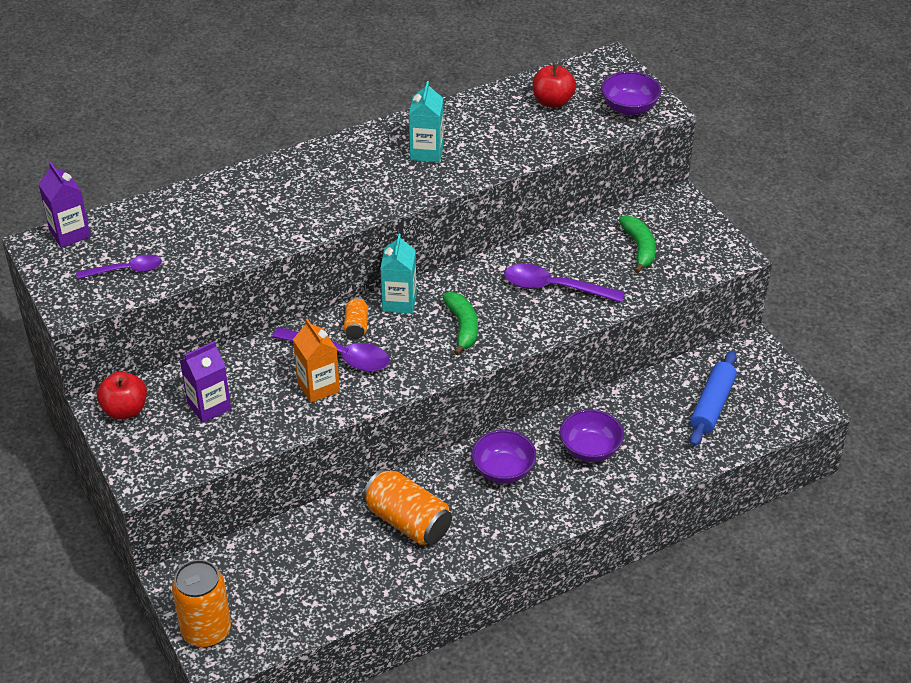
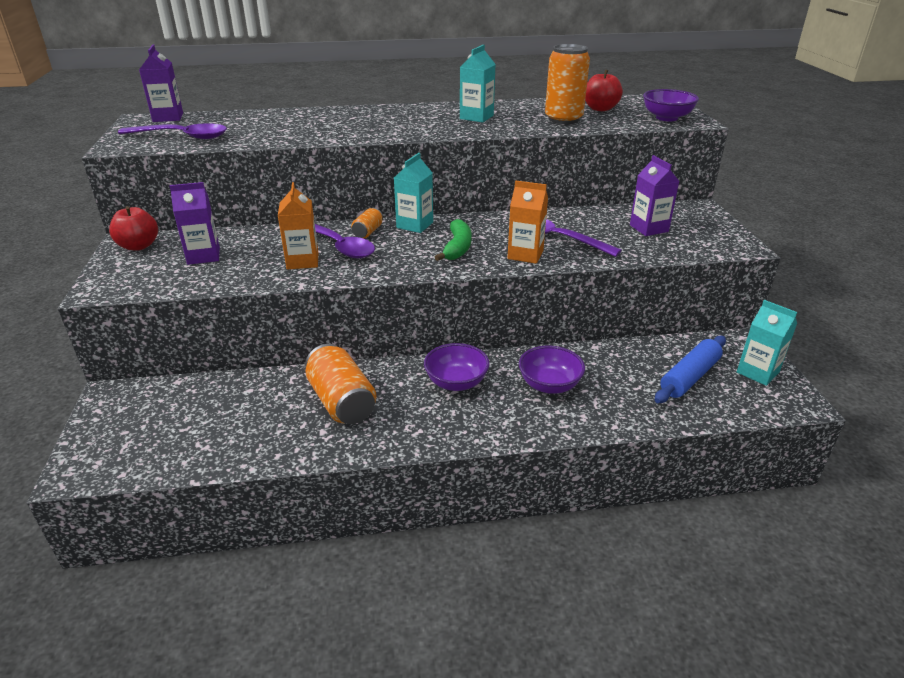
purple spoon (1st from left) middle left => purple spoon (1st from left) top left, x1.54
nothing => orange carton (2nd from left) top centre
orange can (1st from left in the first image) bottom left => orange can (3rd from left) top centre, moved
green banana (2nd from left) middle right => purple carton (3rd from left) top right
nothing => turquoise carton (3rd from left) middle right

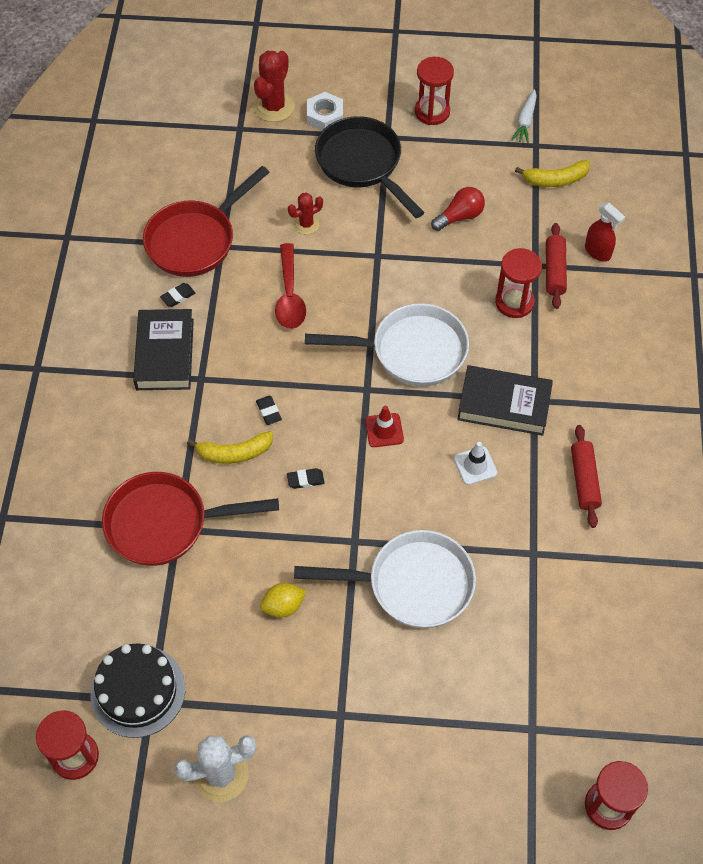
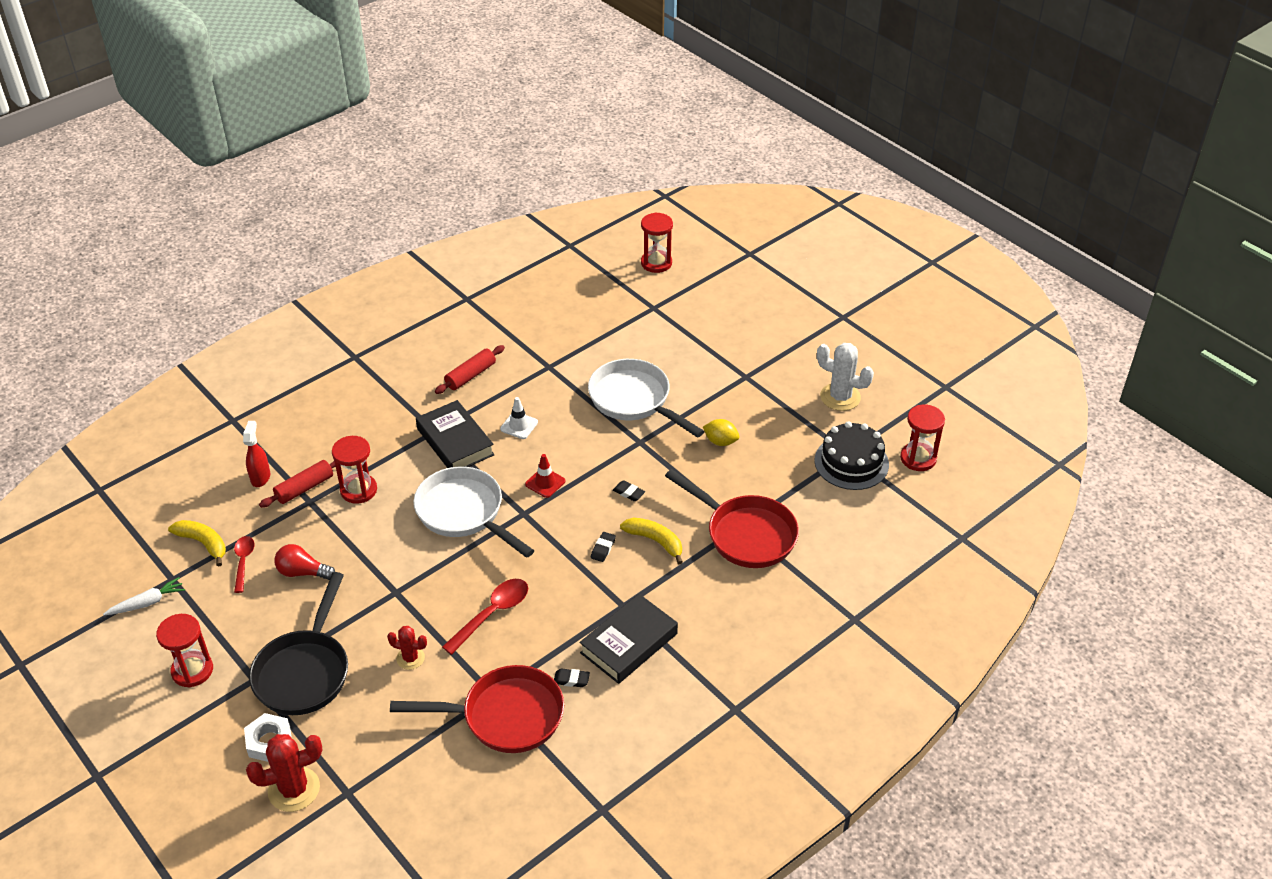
nothing => red spoon (1st from left) middle left

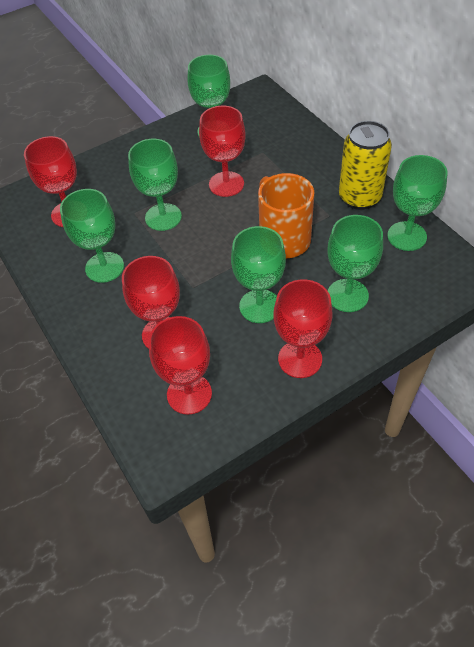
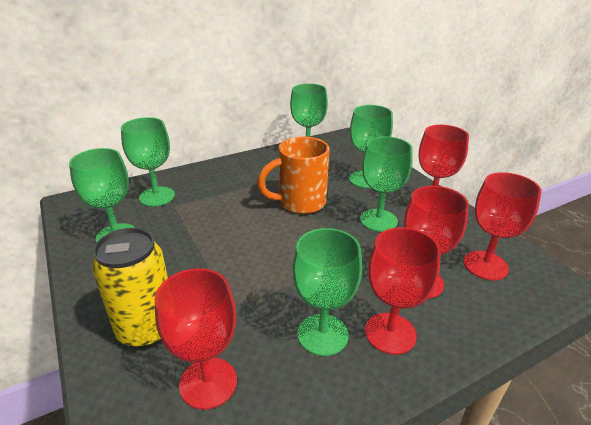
yellow can top right => yellow can bottom left, moved
green goblet (2nd from left) top left => green goblet (2nd from left) middle left, moved
red goblet (4th from left in the first image) top centre => red goblet (2nd from left) bottom right, moved

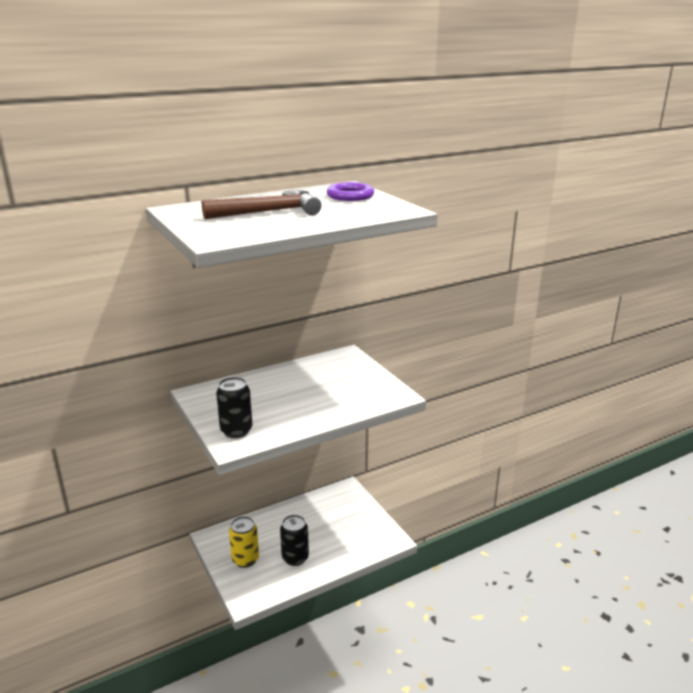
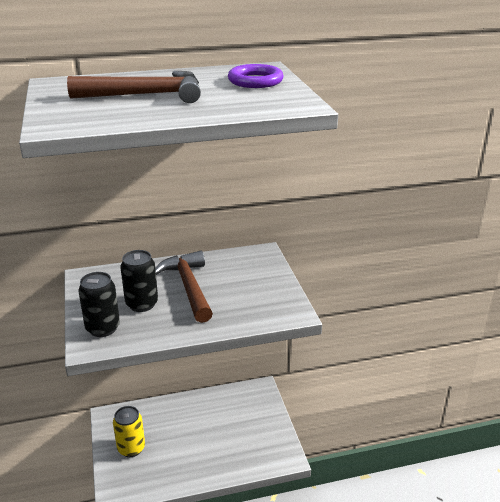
black can (2nd from left) bottom centre => black can (2nd from left) middle left, moved
nothing => brown hammer (2nd from left) centre

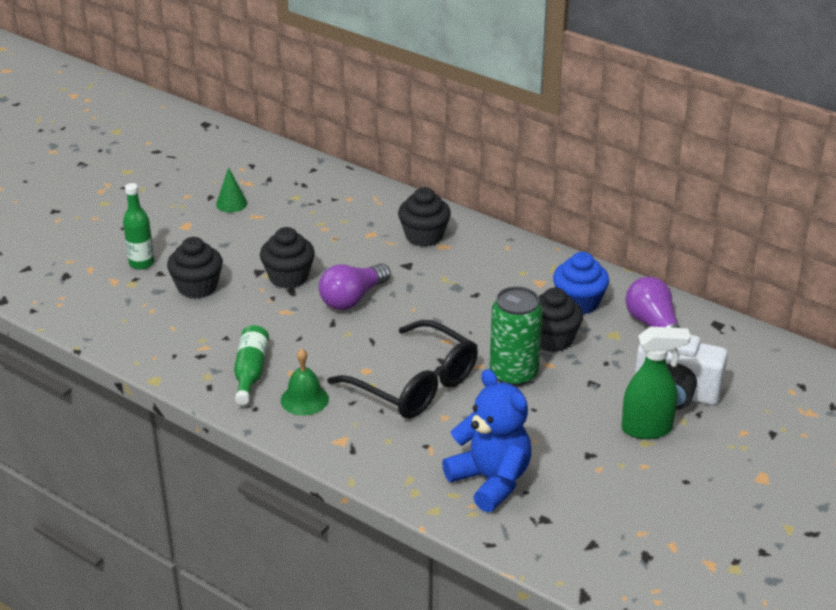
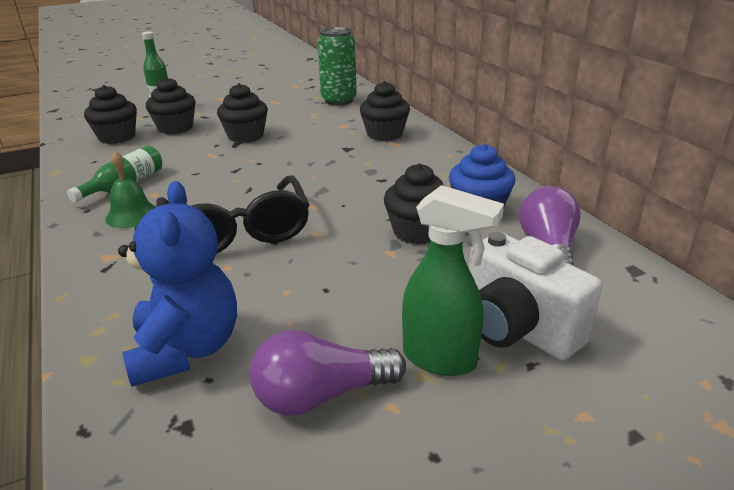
nothing => black cupcake (1st from left) top left
purple light bulb (1st from left) centre => purple light bulb (1st from left) bottom centre, moved
green can centre => green can top centre, moved
green cone top left => nothing

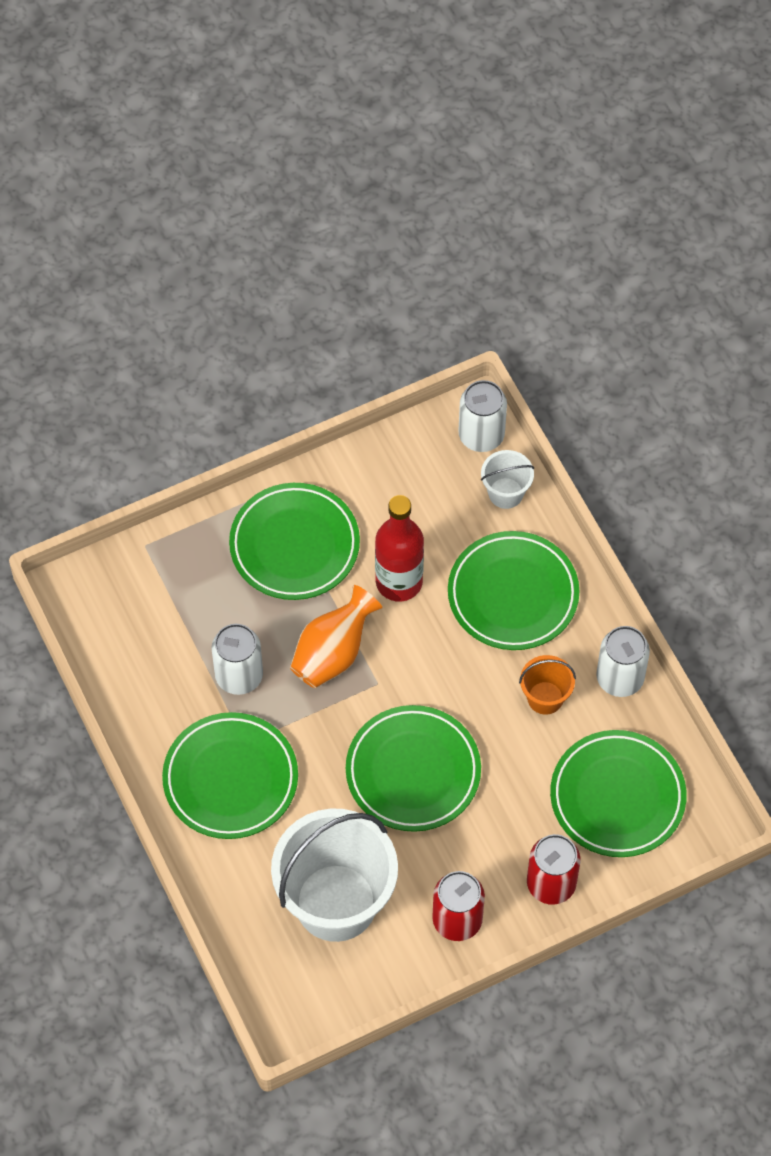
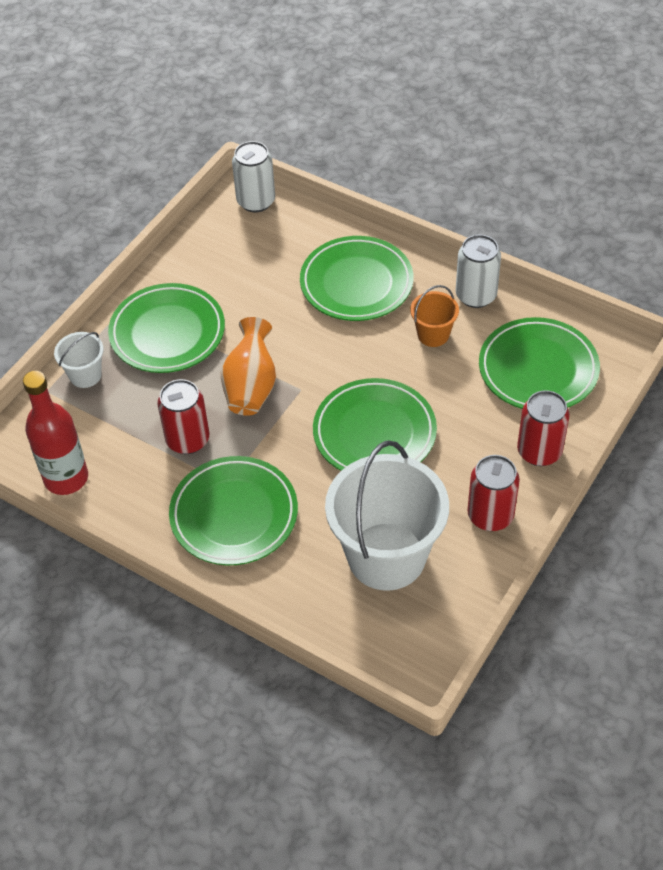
red bottle centre => red bottle middle left, moved
white bucket (2nd from left in the first image) centre => white bucket (1st from left) middle left, moved
white can (1st from left) middle left => red can (1st from left) middle left

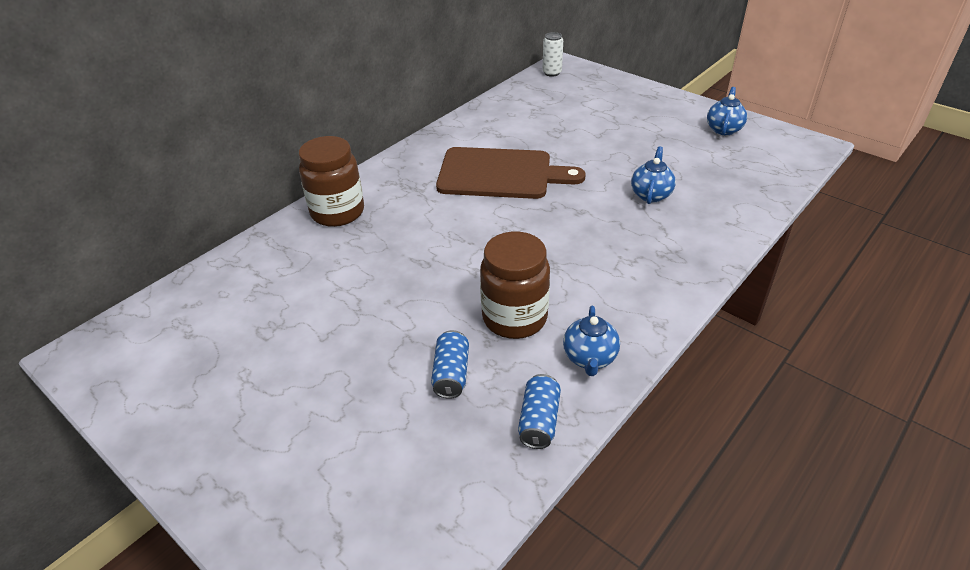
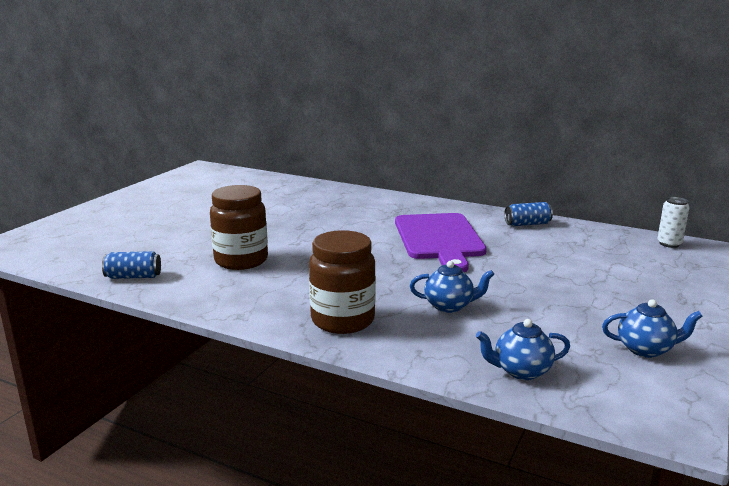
brown jar (1st from left in the first image) top centre => brown jar (2nd from left) centre, moved
brown cutting board top centre => purple cutting board centre
blue teapot (1st from left in the first image) centre => blue teapot (2nd from left) bottom right, moved
blue can (1st from left in the first image) centre => blue can (2nd from left) middle right, moved

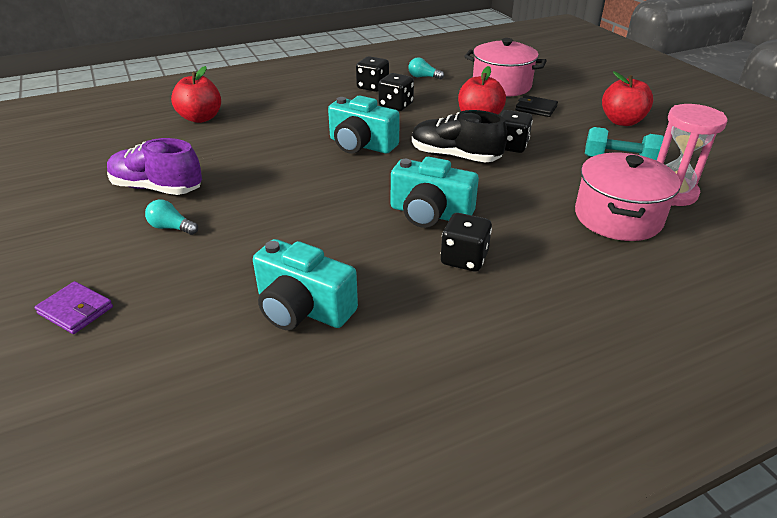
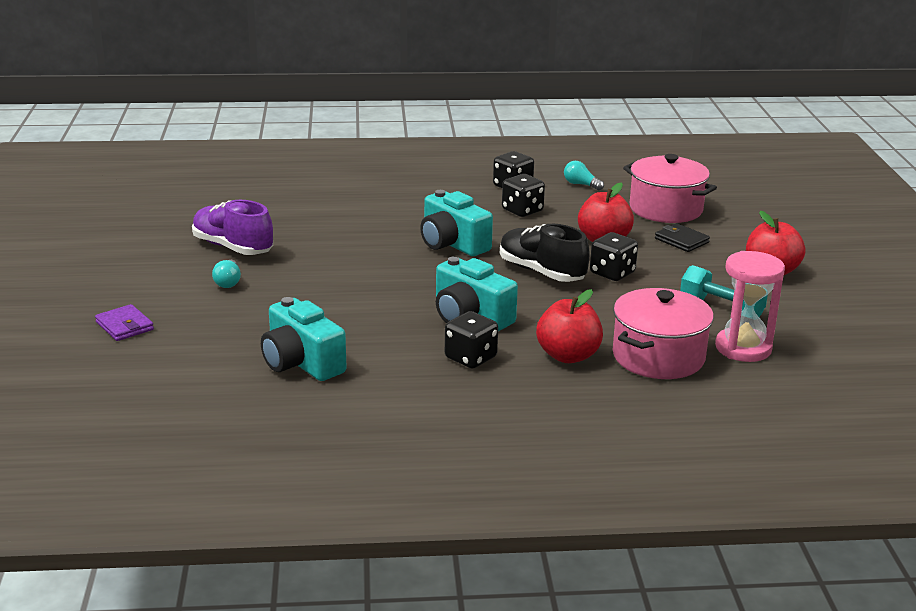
turquoise light bulb (1st from left) middle left, 135 degrees counterclockwise
red apple (1st from left) top left => red apple (1st from left) centre, moved

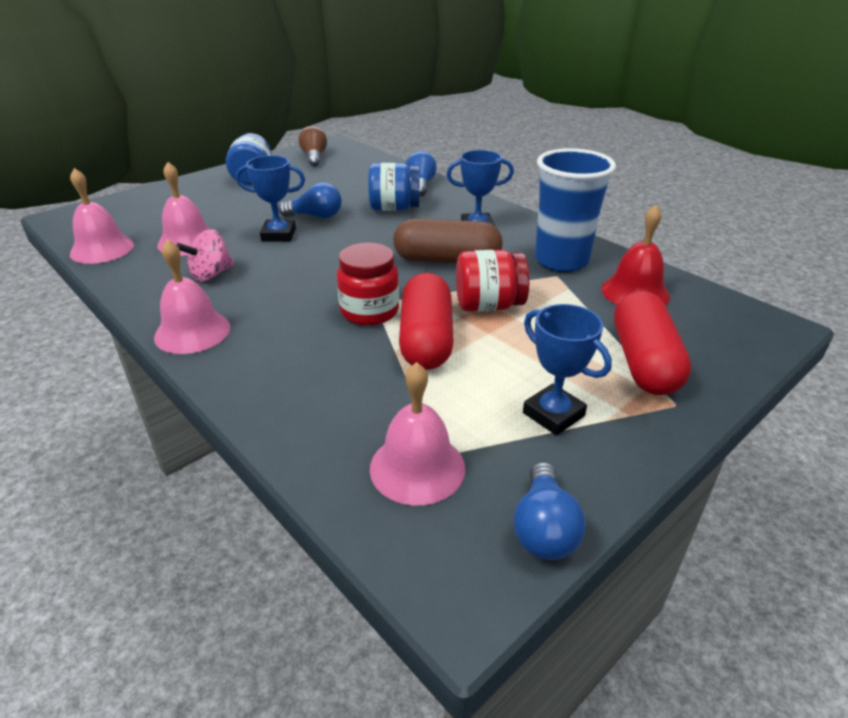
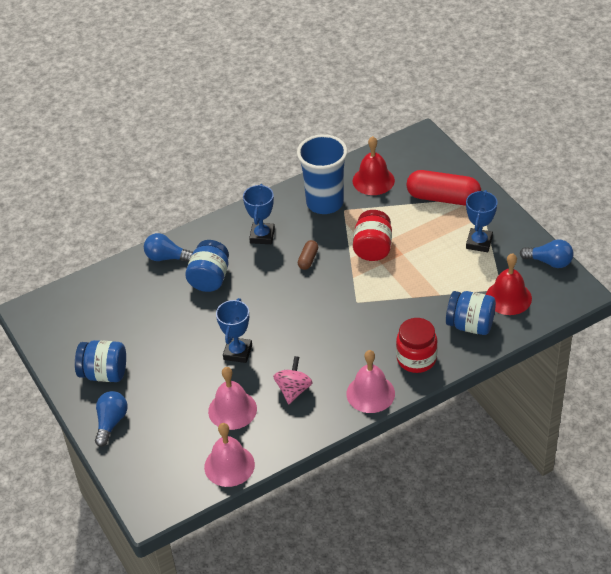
blue light bulb (1st from left) top centre => blue light bulb (1st from left) bottom left, moved
pink spinning top middle left => pink spinning top centre, 135 degrees counterclockwise
brown capsule centre, x0.47
red jar (1st from left in the first image) centre => red jar (2nd from left) middle right, moved
nothing => blue jar (3rd from left) middle right
blue trophy (3rd from left) middle right, 45 degrees counterclockwise
pink bell (4th from left) centre => red bell (2nd from left) middle right
brown light bulb top centre => nothing
red capsule (1st from left) centre => nothing

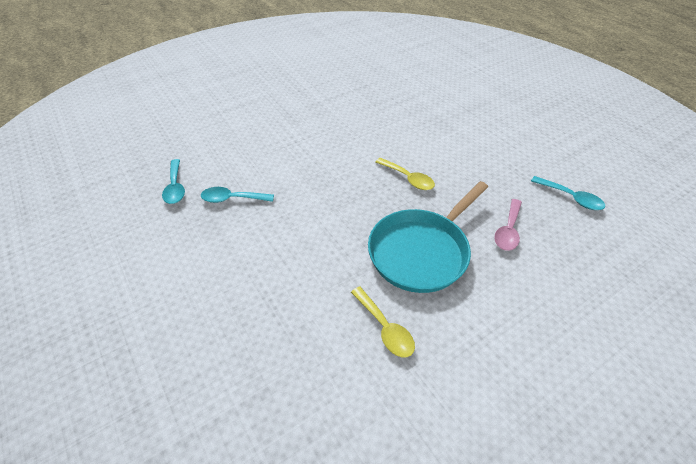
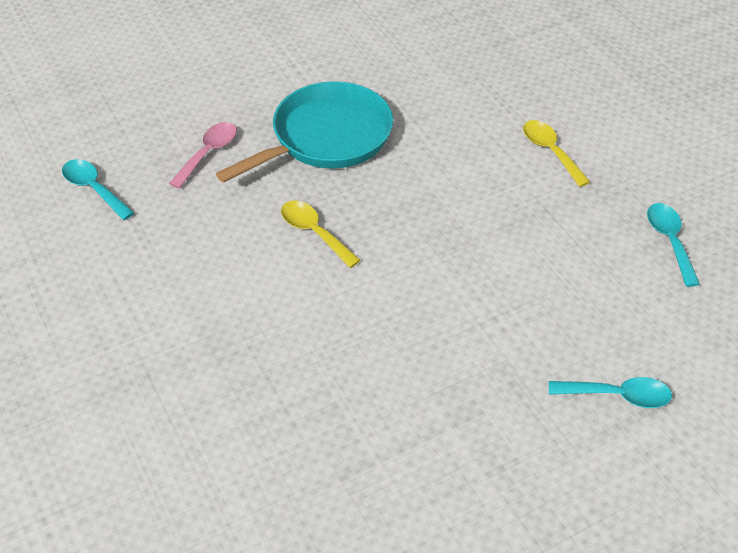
yellow spoon (1st from left in the first image) bottom centre => yellow spoon (2nd from left) top right, moved
turquoise spoon (2nd from left) centre => turquoise spoon (2nd from left) bottom right, moved

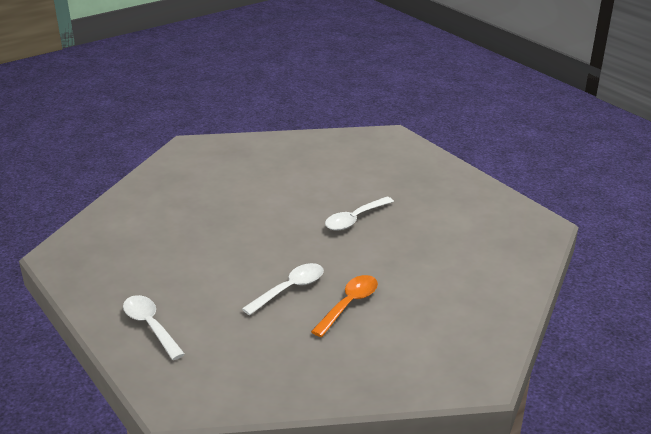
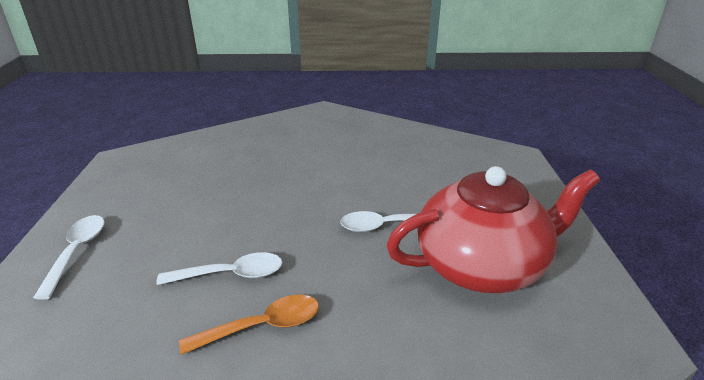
nothing => red teapot middle right

